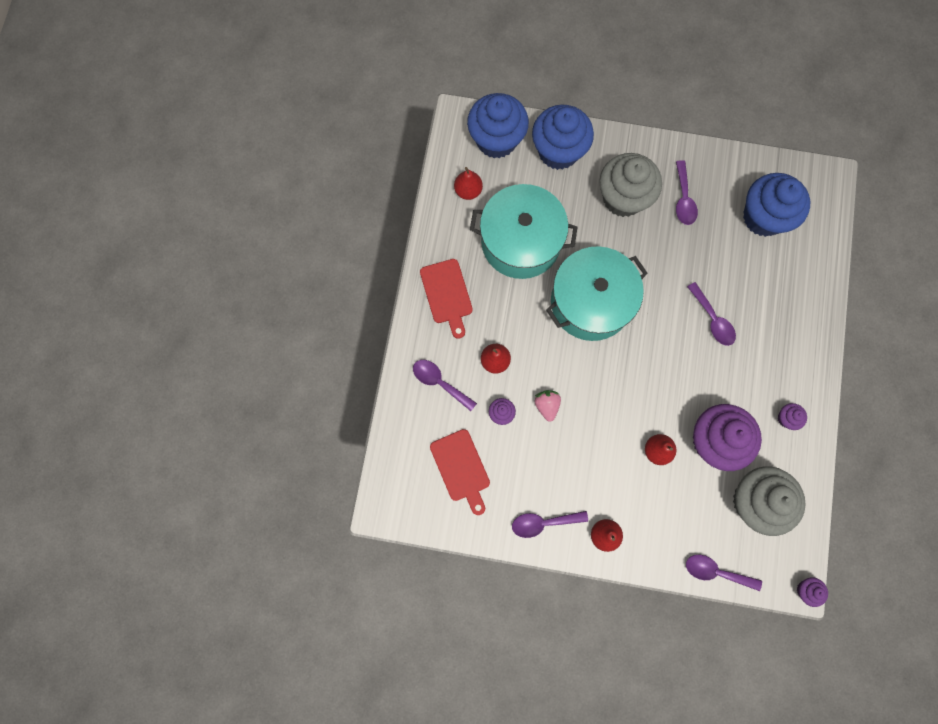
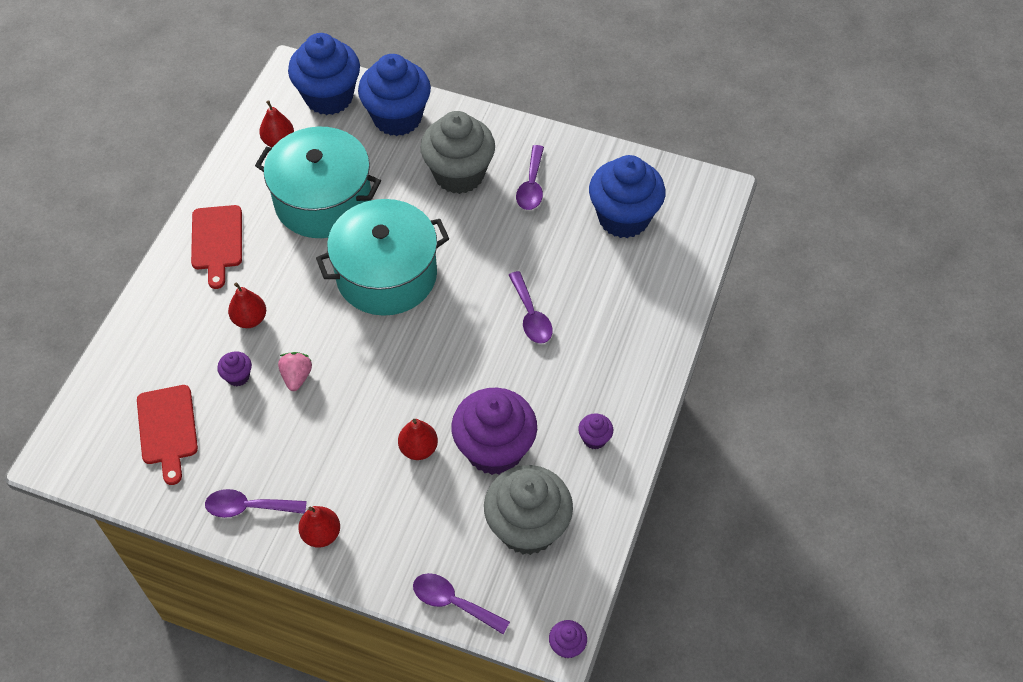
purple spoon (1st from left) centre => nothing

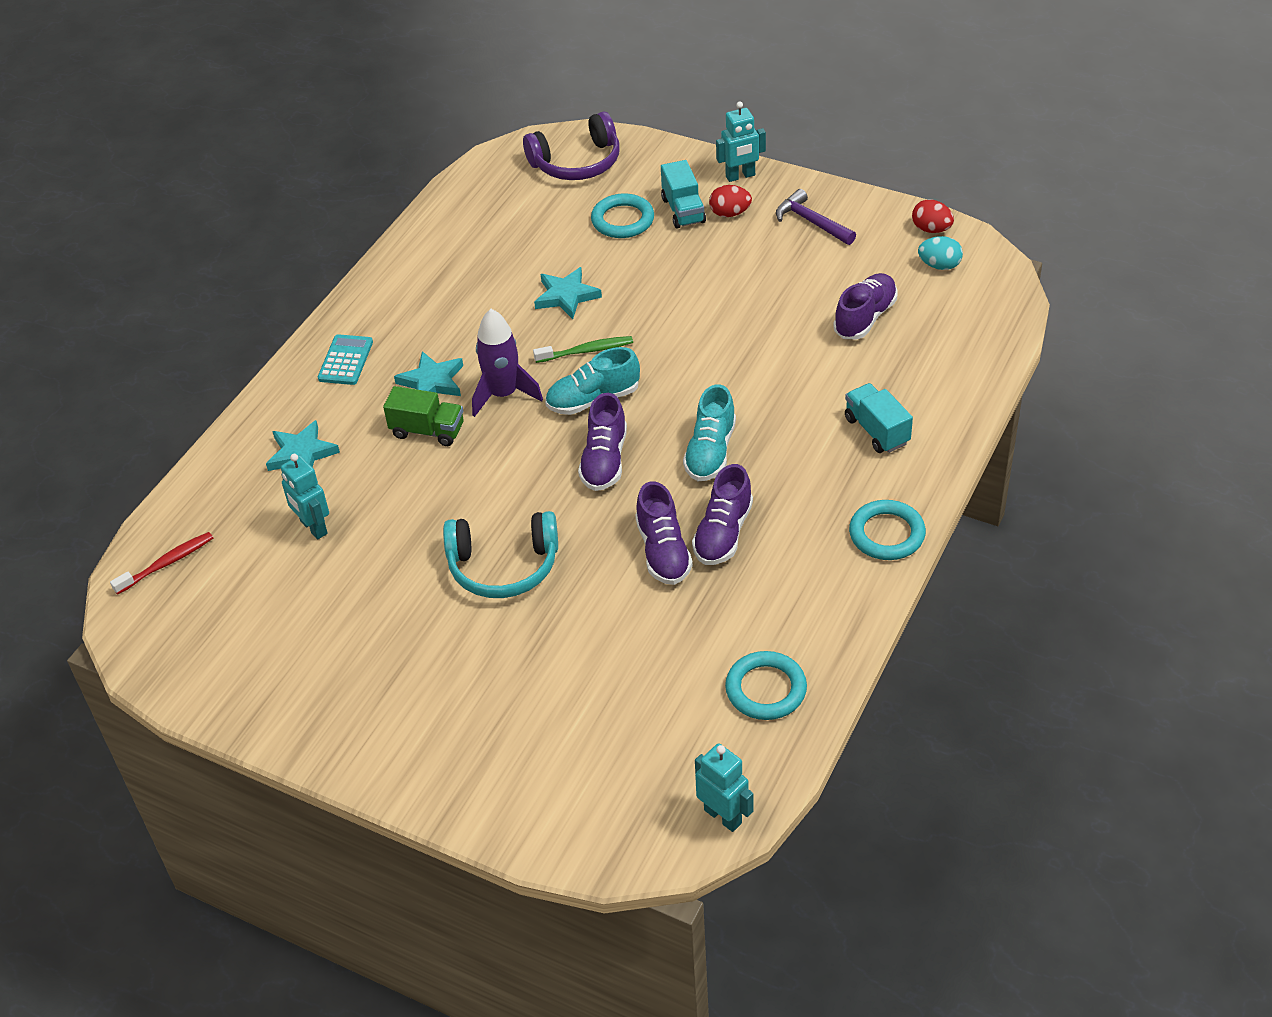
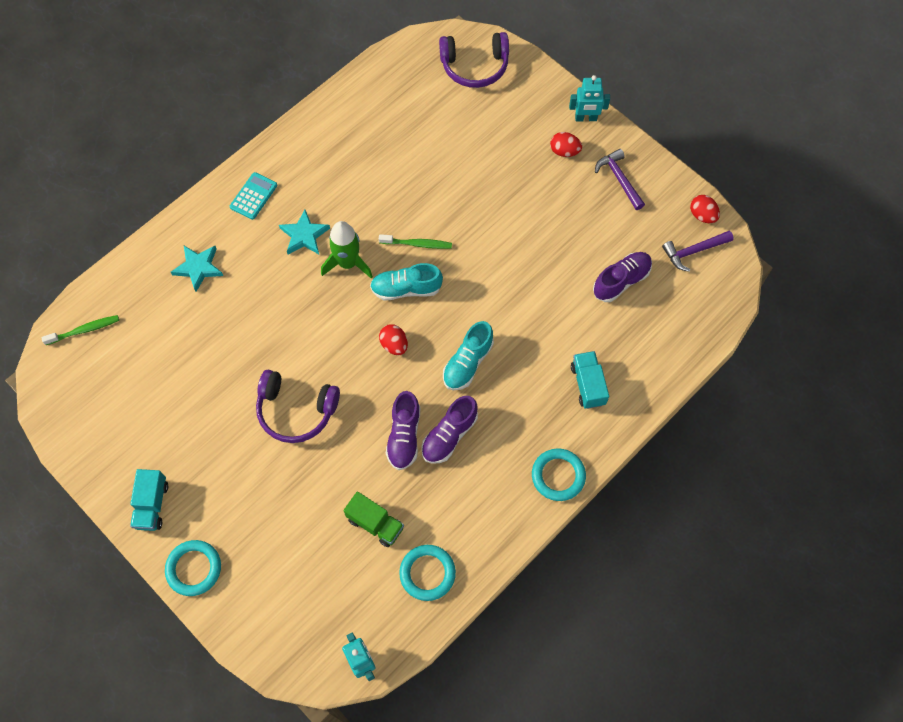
red toothbrush middle left => green toothbrush (1st from left) middle left
turquoise truck (1st from left) top centre => turquoise truck (1st from left) bottom left, moved
turquoise ring (1st from left) top centre => turquoise ring (1st from left) bottom left, moved
turquoise headphones centre => purple headphones (1st from left) middle left
purple rocket centre => green rocket centre
green truck middle left => green truck bottom centre, moved
purple shoe (1st from left) centre => red egg (1st from left) centre
turquoise egg top right => purple hammer (2nd from left) middle right
turquoise robot (1st from left) middle left => nothing
turquoise star (3rd from left) top centre => nothing

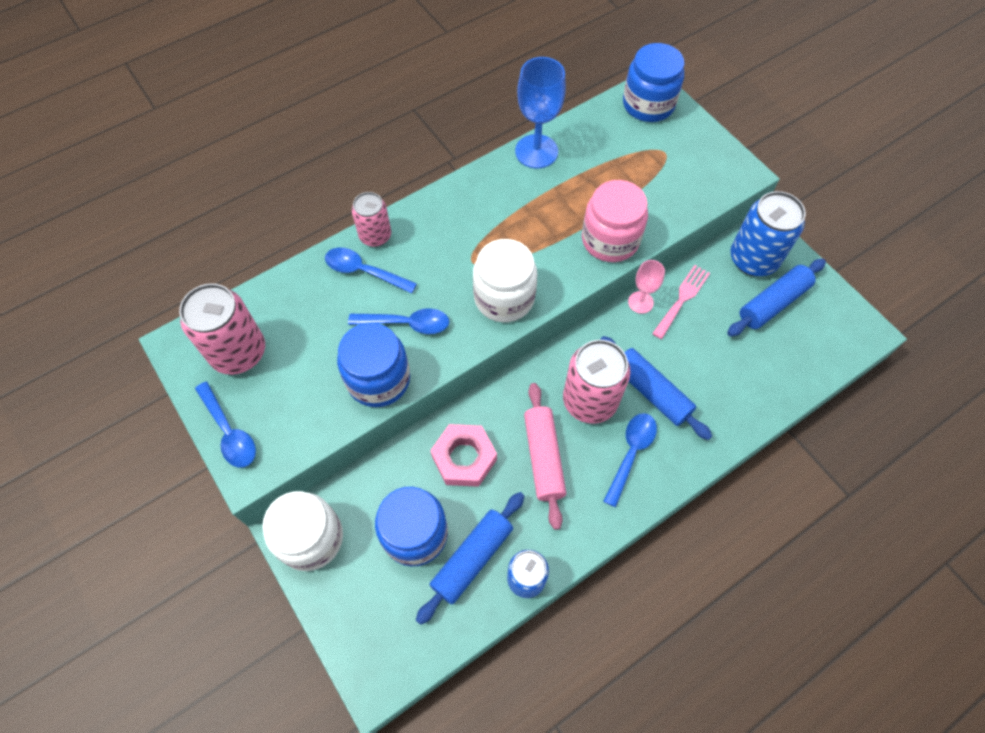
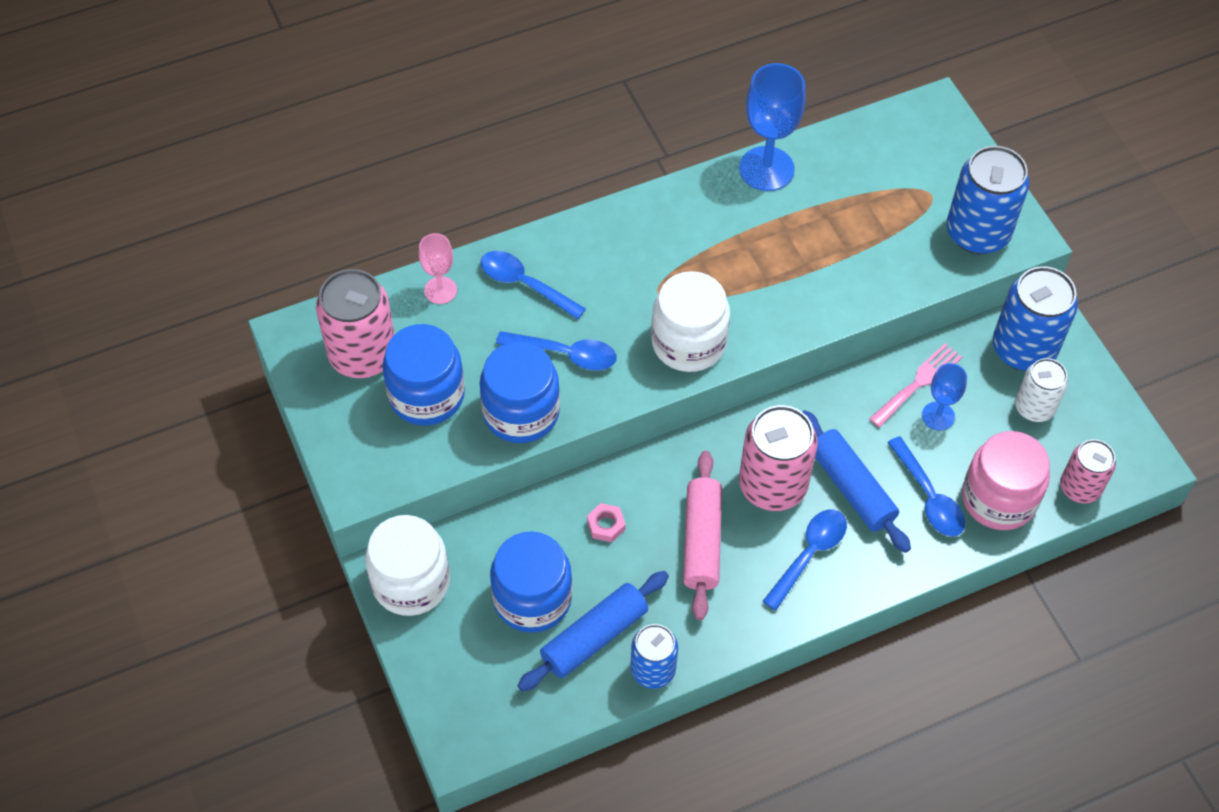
blue jar (3rd from left in the first image) top centre => blue jar (1st from left) centre, moved
pink goblet centre => pink goblet top centre, moved
pink nut centre, x0.50
blue spoon (1st from left in the first image) middle left => blue spoon (4th from left) middle right, moved
nothing => blue goblet (2nd from left) middle right
nothing => blue can (2nd from left) top right
pink jar top centre => pink jar middle right, moved
blue rolling pin (3rd from left) middle right => white can middle right
pink can (2nd from left in the first image) top centre => pink can (3rd from left) middle right, moved

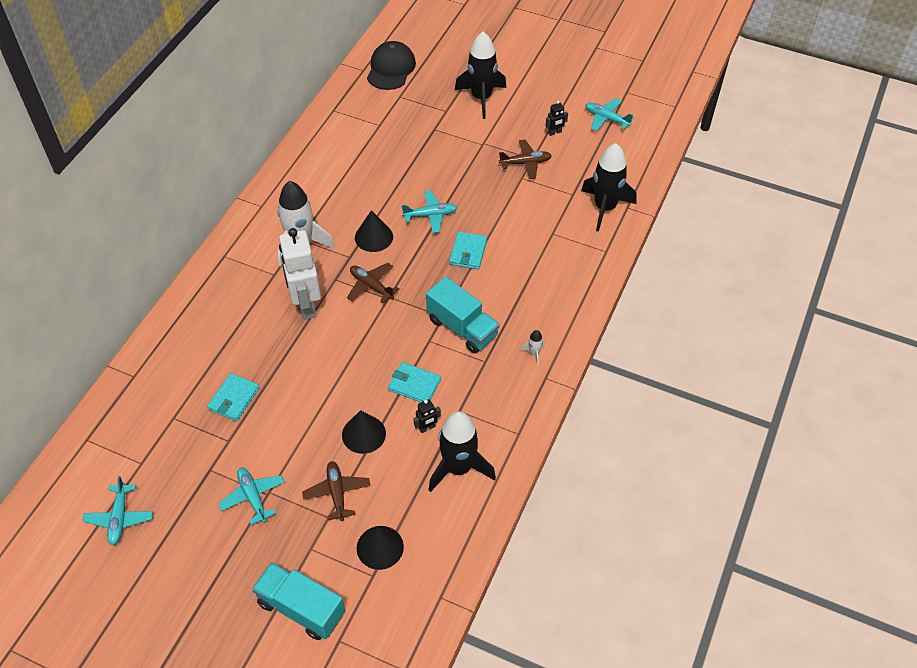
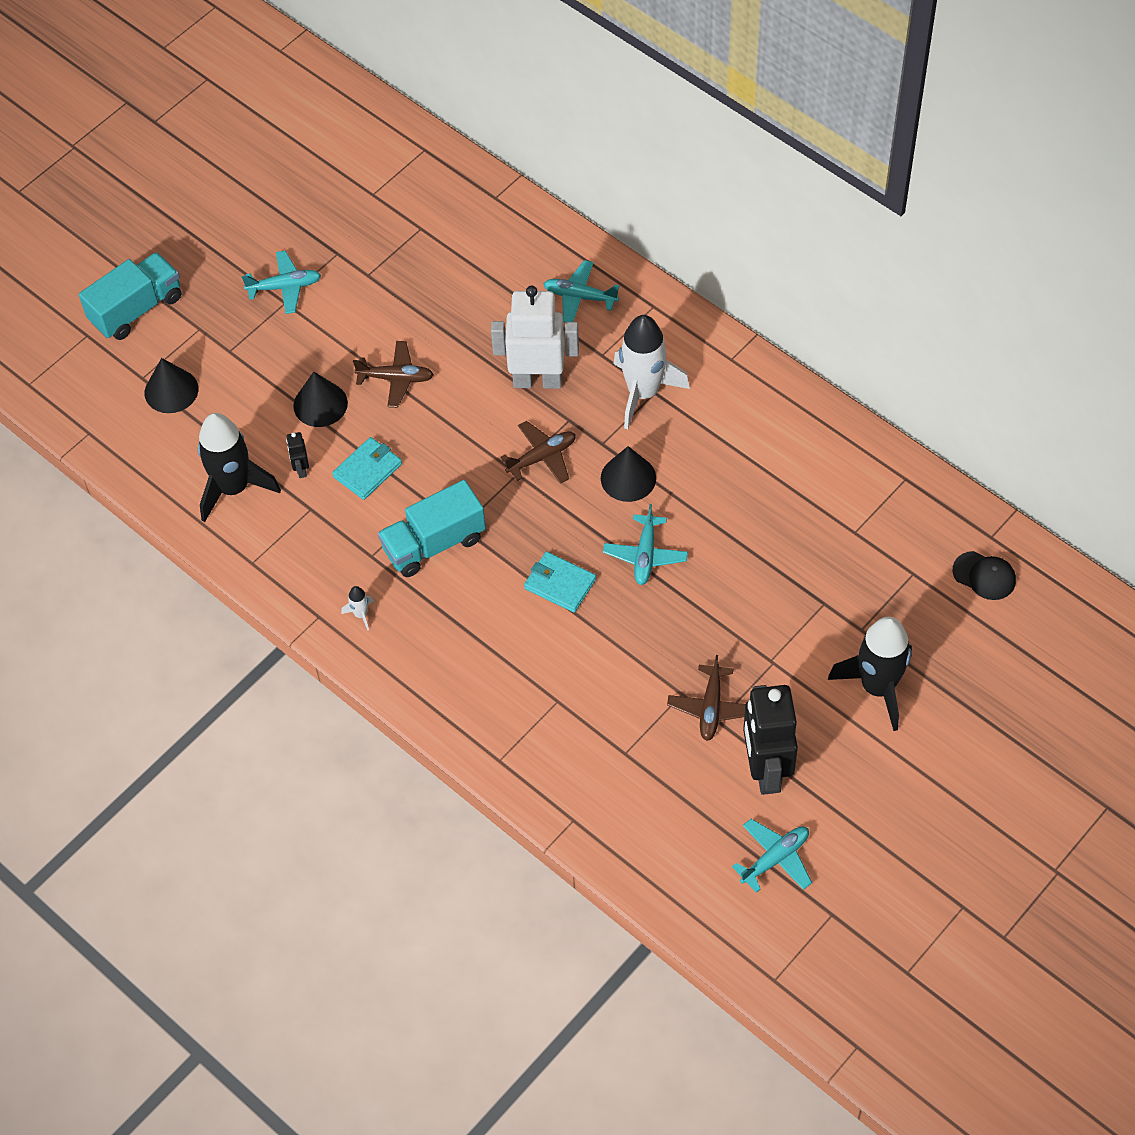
brown plane (1st from left) bottom centre => brown plane (1st from left) top centre, moved
turquoise plane (1st from left in the first image) bottom left => turquoise plane (2nd from left) top centre, moved
black robot (2nd from left) top centre => black robot (2nd from left) middle right, x2.42
black cap top centre => black cap middle right, x0.61
turquoise wallet (1st from left) middle left => nothing
black rocket (3rd from left) top centre => nothing

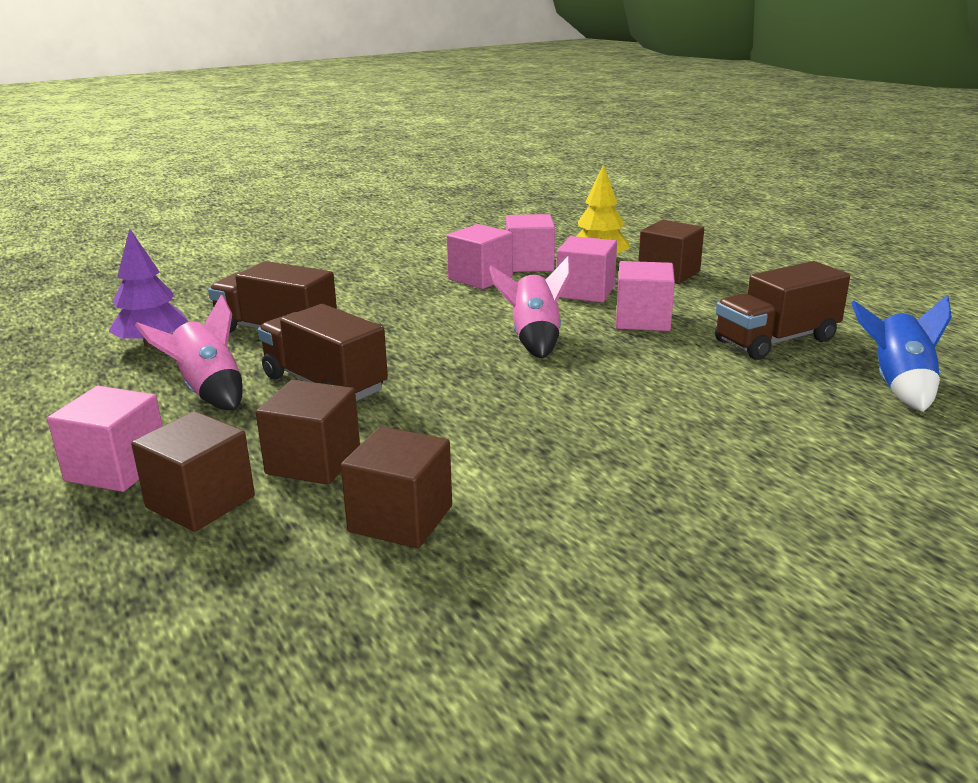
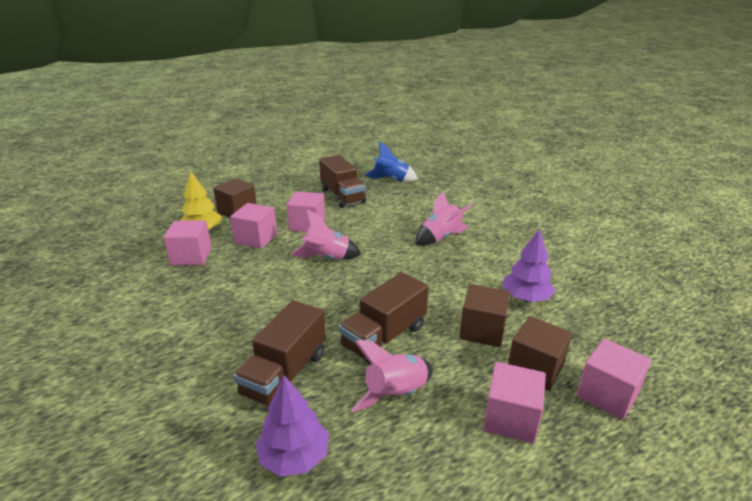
nothing => pink rocket (3rd from left) centre
brown cube (3rd from left) centre => purple tree (2nd from left) middle right
pink cube (2nd from left in the first image) top centre => pink cube (5th from left) bottom right, moved

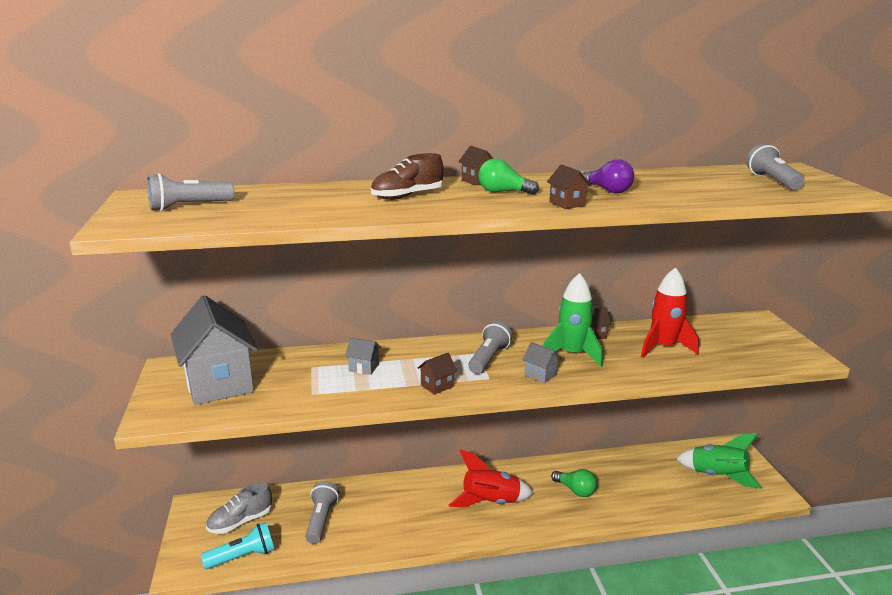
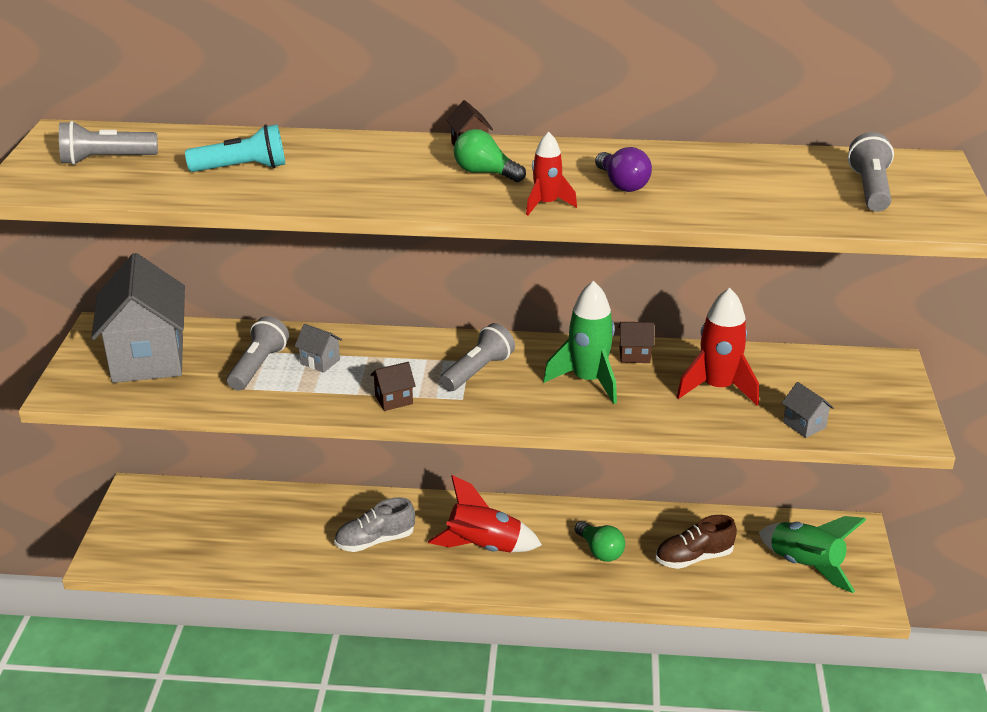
turquoise flashlight bottom left => turquoise flashlight top left, moved
grey flashlight (2nd from left) bottom centre => grey flashlight (2nd from left) middle left, moved
grey shoe bottom left => grey shoe bottom centre, moved
brown house (3rd from left) top centre => red rocket (2nd from left) top centre
brown shoe top centre => brown shoe bottom right, moved
grey house (3rd from left) centre => grey house (3rd from left) middle right, moved

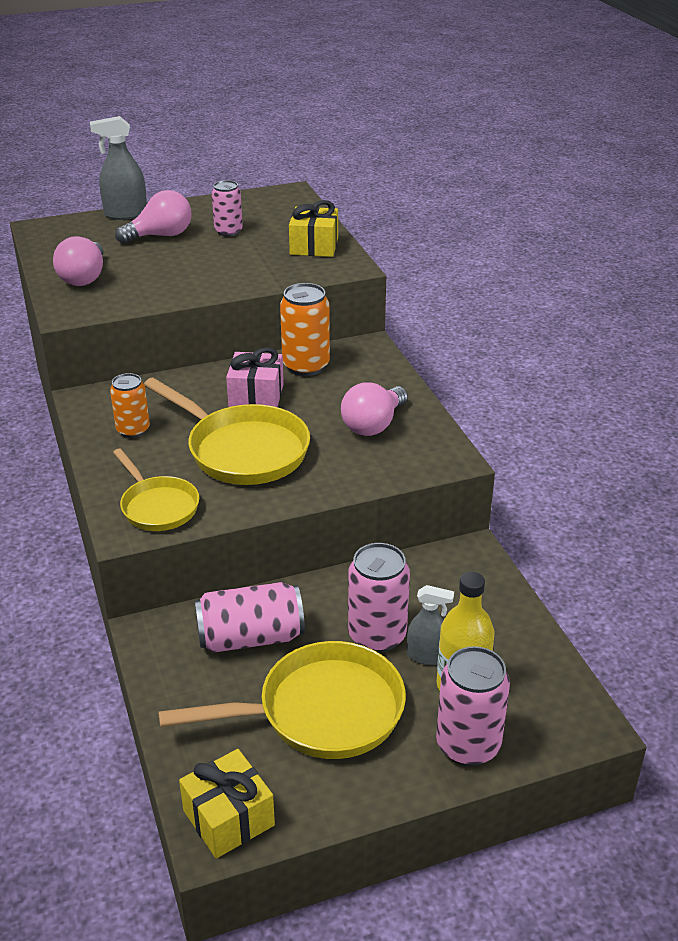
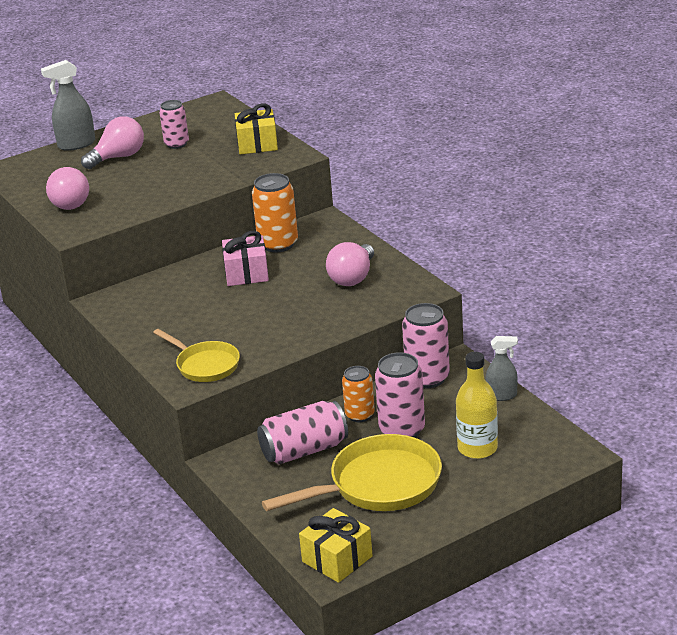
orange can (1st from left in the first image) middle left => orange can (2nd from left) centre, moved
pink can (4th from left) bottom right => pink can (4th from left) centre, moved
grey spray bottle (2nd from left) centre => grey spray bottle (2nd from left) middle right, moved
yellow pan (2nd from left) centre => nothing

